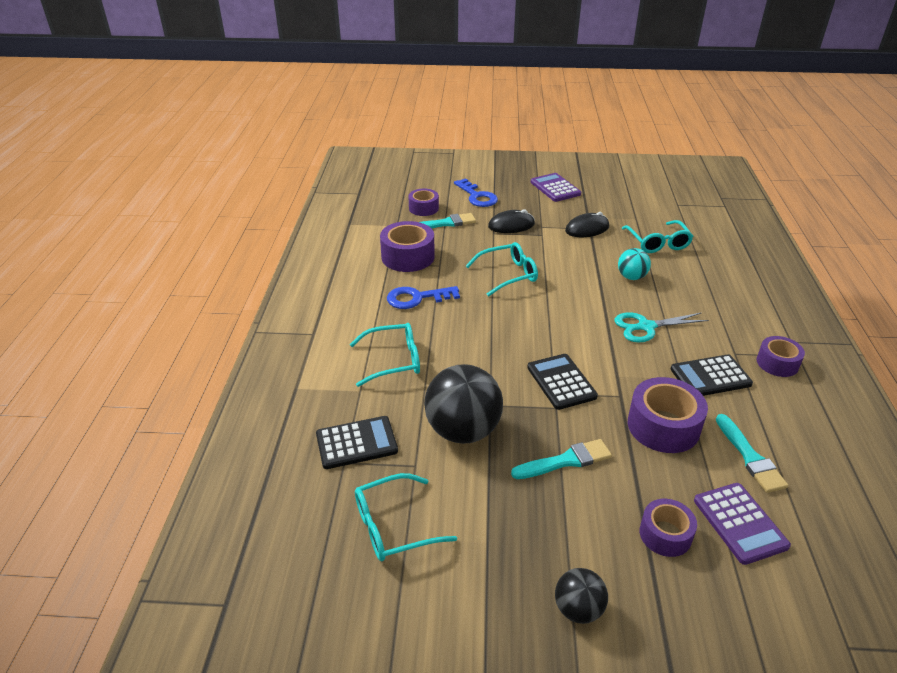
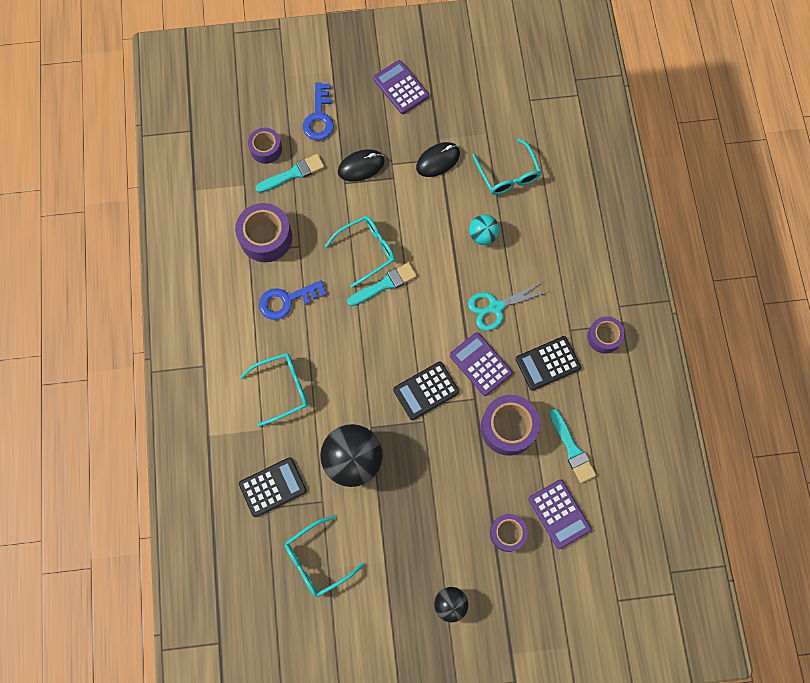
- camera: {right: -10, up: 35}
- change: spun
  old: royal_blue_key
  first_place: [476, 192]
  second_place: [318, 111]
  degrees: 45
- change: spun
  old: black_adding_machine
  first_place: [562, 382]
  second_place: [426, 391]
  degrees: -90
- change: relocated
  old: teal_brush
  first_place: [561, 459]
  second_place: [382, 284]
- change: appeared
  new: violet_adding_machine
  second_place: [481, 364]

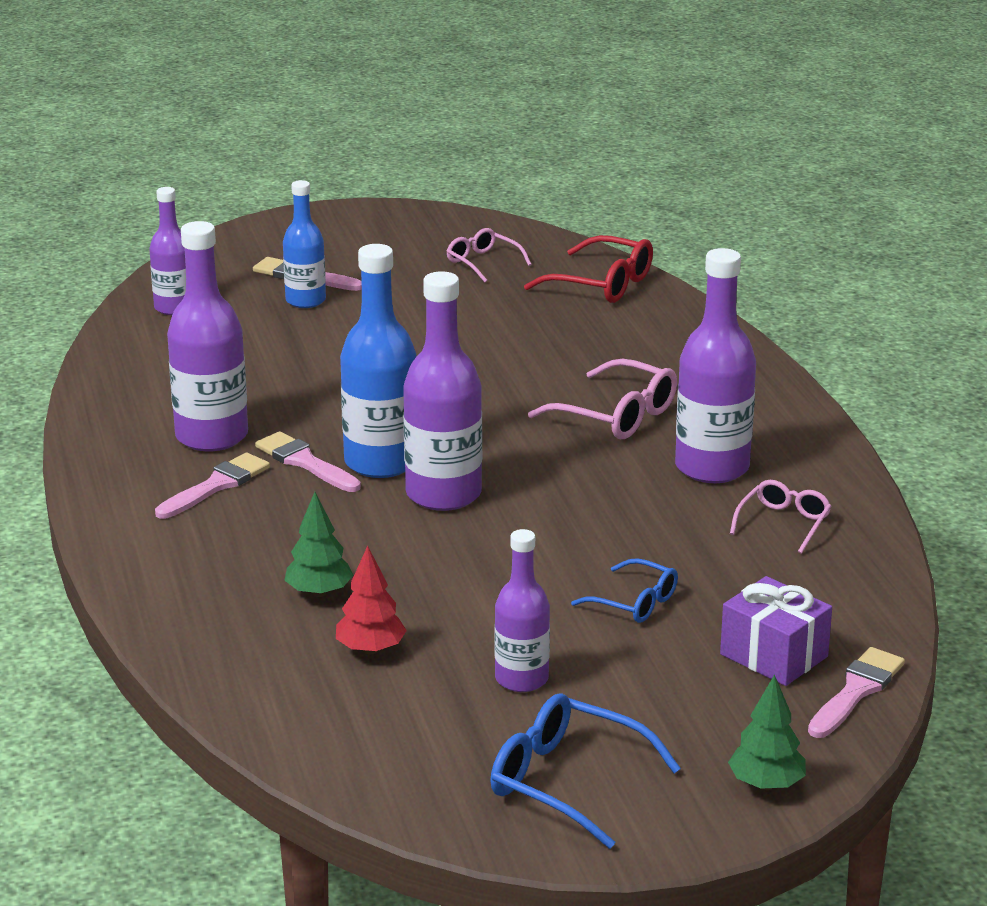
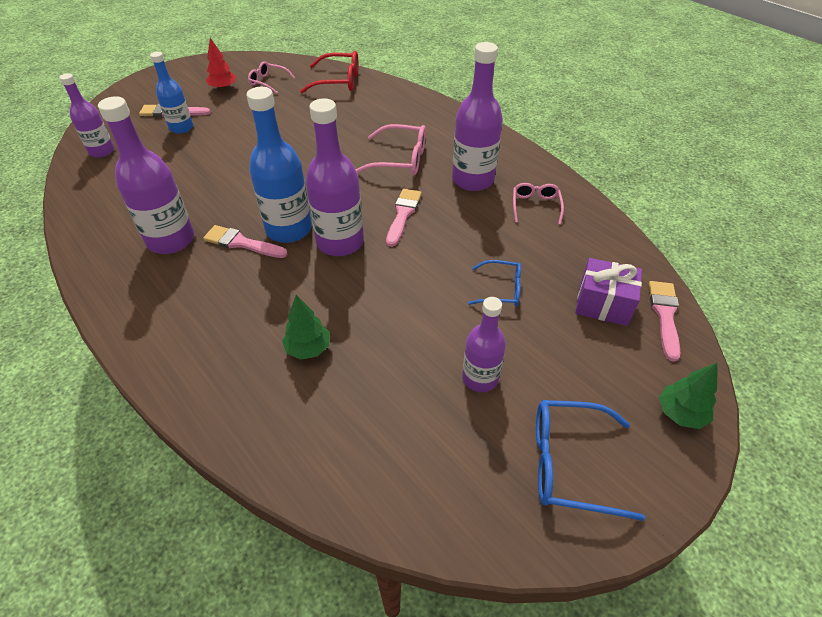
- camera: {right: -25, up: 20}
- change: relocated
  old: rose-pink_brush
  first_place: [212, 485]
  second_place: [404, 218]
- change: relocated
  old: scarlet_fir_tree
  first_place: [371, 600]
  second_place: [221, 64]

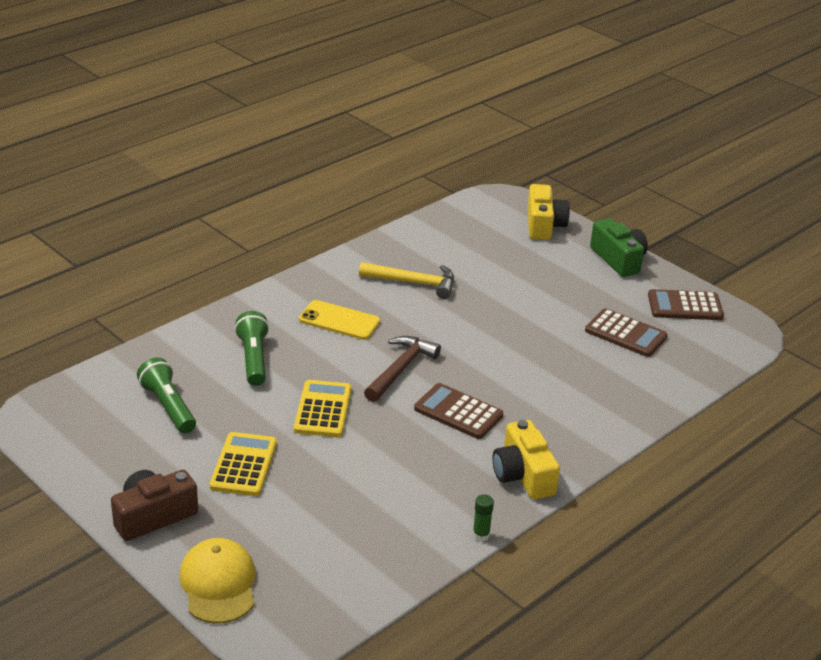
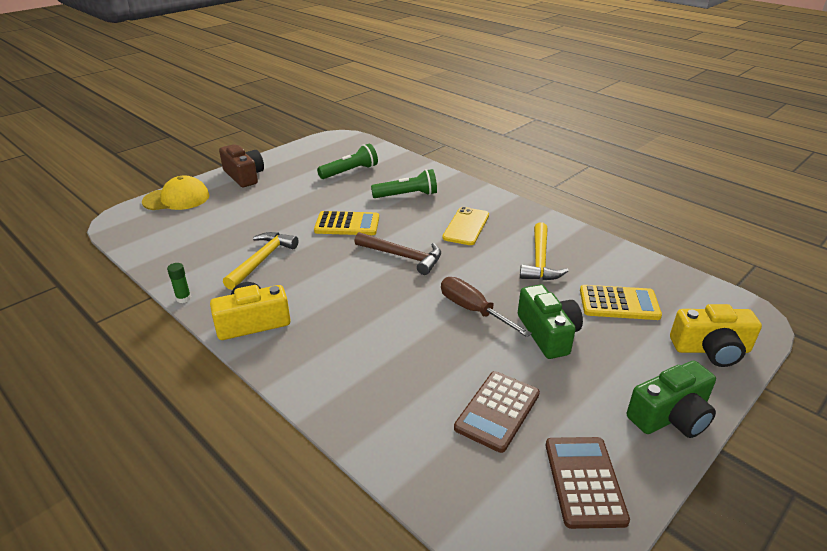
- camera: {right: 90, up: 0}
- change: missing
  old: brown_adding_machine
  first_place: [458, 411]
- change: relocated
  old: bright_yellow_adding_machine
  first_place: [243, 464]
  second_place: [621, 302]
- change: appeared
  new: bright_yellow_hammer
  second_place: [260, 261]
- change: appeared
  new: brown_screwdriver
  second_place: [486, 307]
- change: appeared
  new: emerald_photo_camera
  second_place: [550, 321]

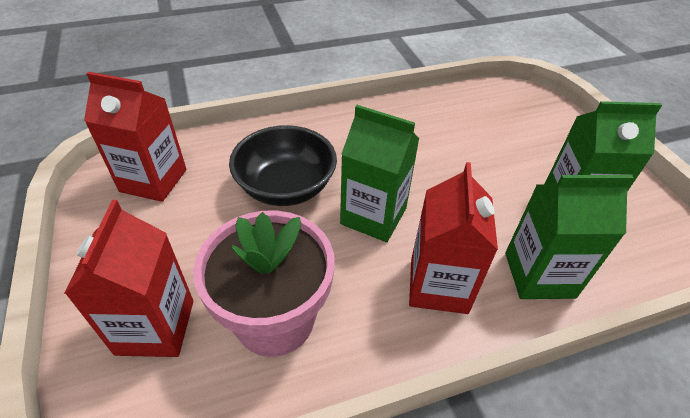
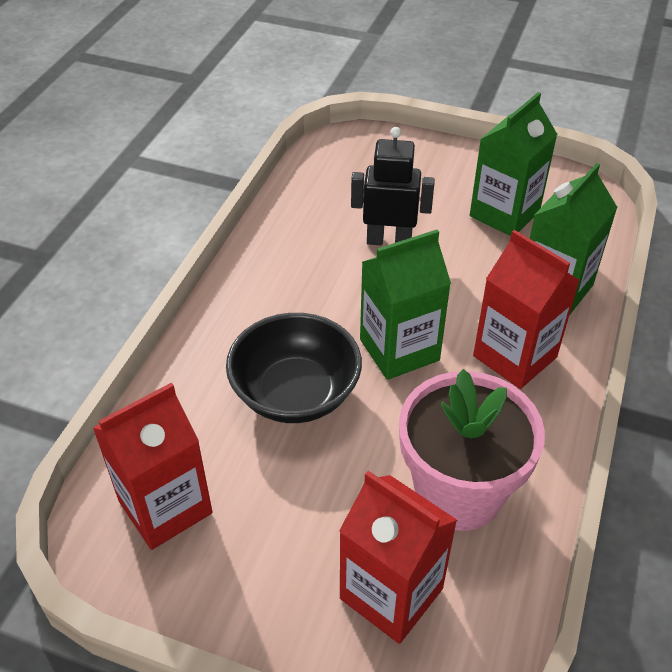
- camera: {right: -50, up: 0}
- change: appeared
  new: black_robot
  second_place: [393, 186]

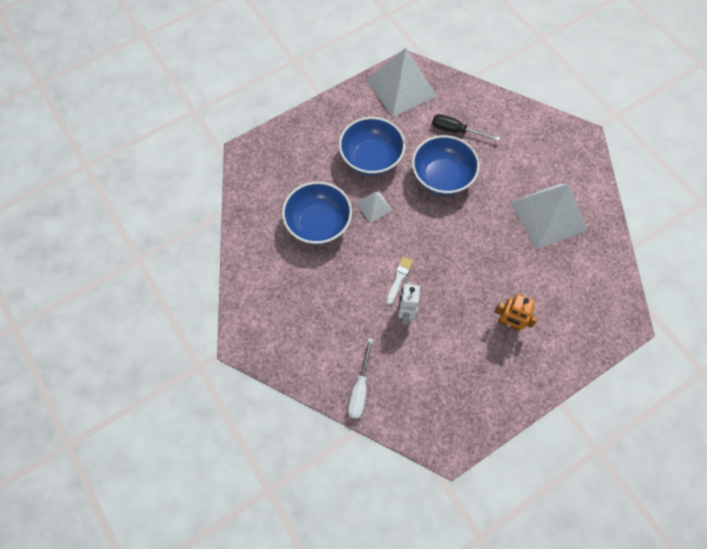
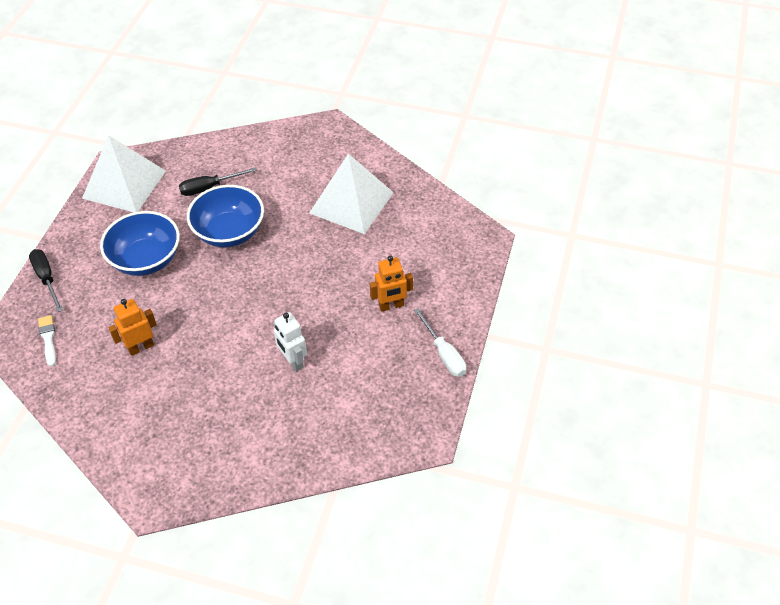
- camera: {right: -40, up: -15}
- change: exchanged
  old: royal_blue_deep_dish
  new: orange-coloured_robot
  first_place: [317, 213]
  second_place: [132, 327]
- change: missing
  old: pure_white_pyramid_shape
  first_place: [374, 207]
- change: relocated
  old: pure_white_brush
  first_place: [399, 281]
  second_place: [47, 341]
- change: relocated
  old: pure_white_screwdriver
  first_place: [360, 378]
  second_place: [440, 342]
- change: appeared
  new: black_screwdriver
  second_place: [46, 280]

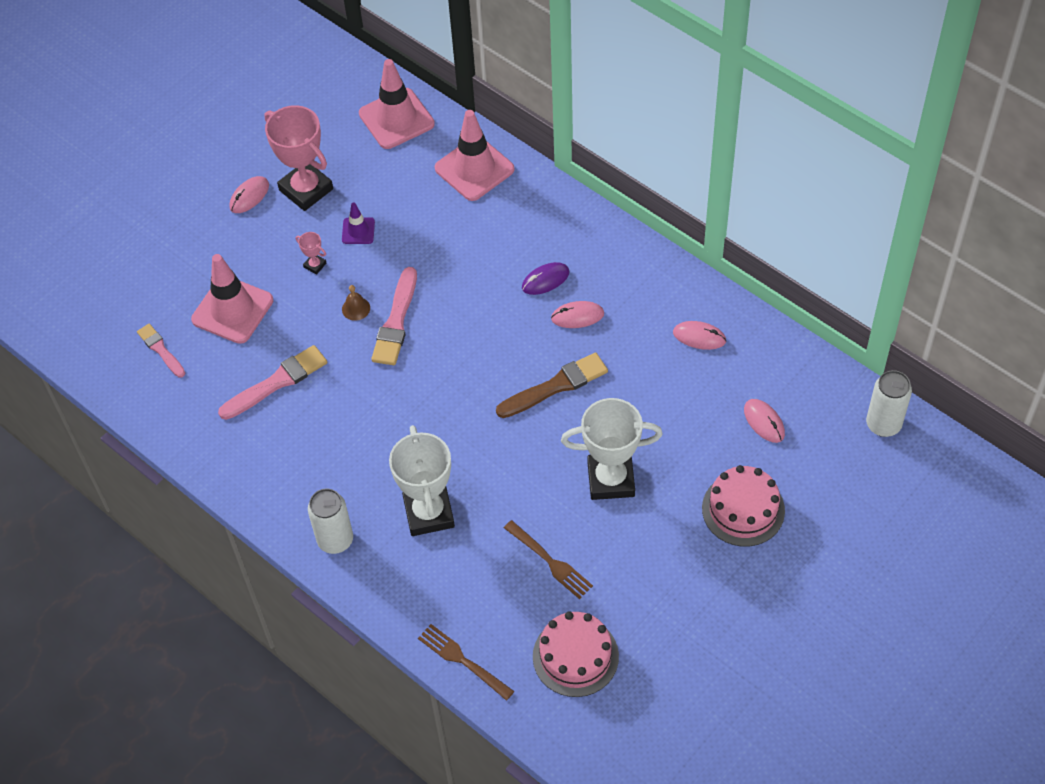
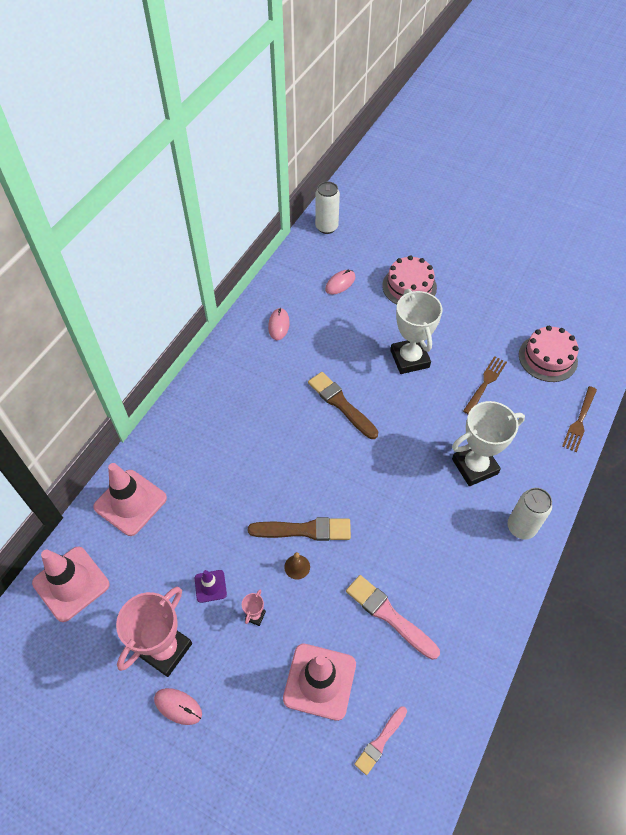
- camera: {right: -105, up: 0}
- change: missing
  old: violet_mouse
  first_place: [546, 278]
- change: colour
  old: rose-pink_brush
  new: brown_brush
  first_place: [394, 316]
  second_place: [299, 529]
- change: missing
  old: rose-pink_mouse
  first_place: [577, 314]

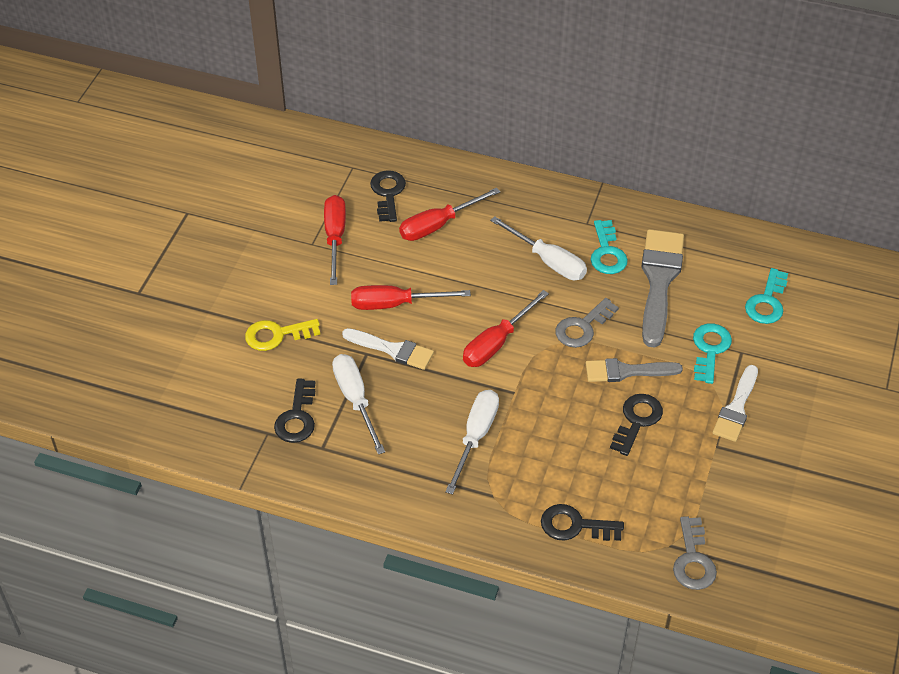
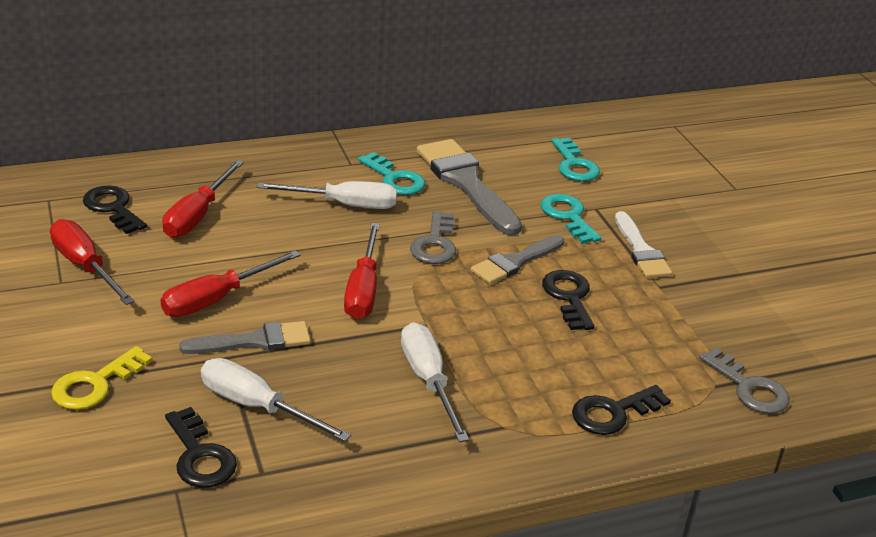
- camera: {right: -40, up: -15}
- change: colour
  old: pure_white_brush
  new: ash-grey_brush
  first_place: [388, 349]
  second_place: [245, 337]

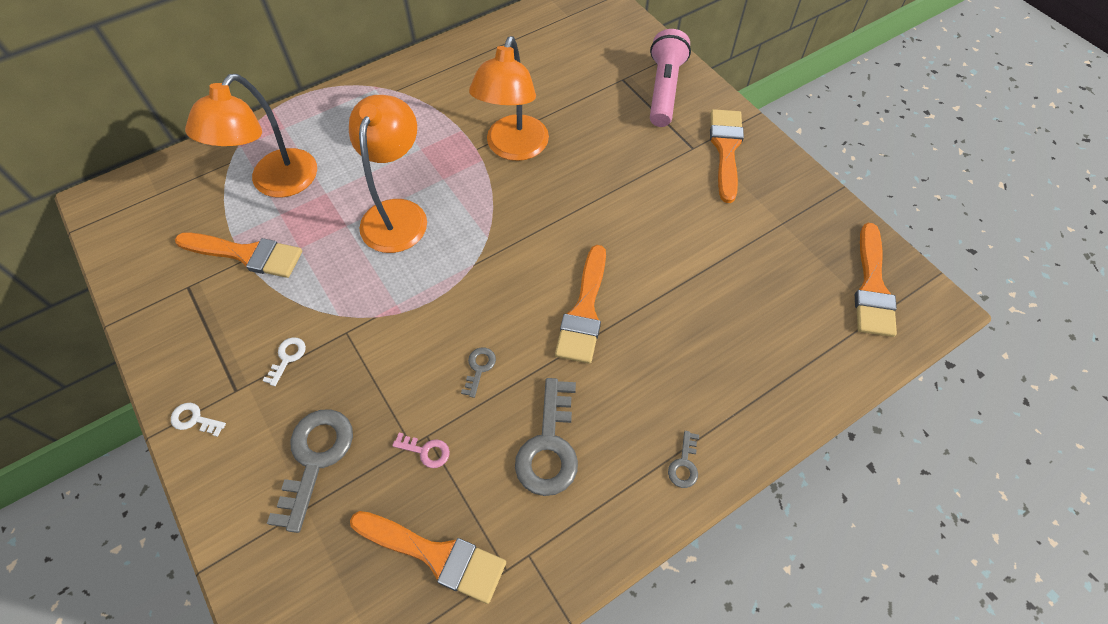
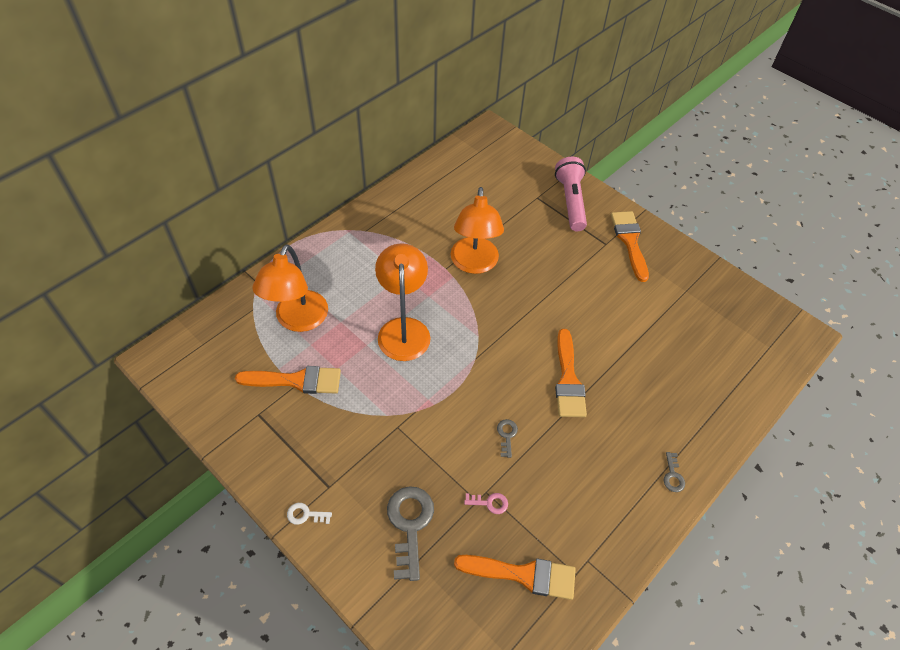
- camera: {right: -15, up: -5}
- change: missing
  old: orange-coloured_brush
  first_place: [876, 280]
- change: missing
  old: pure_white_key
  first_place: [284, 361]
- change: missing
  old: ash-grey_key
  first_place: [546, 437]

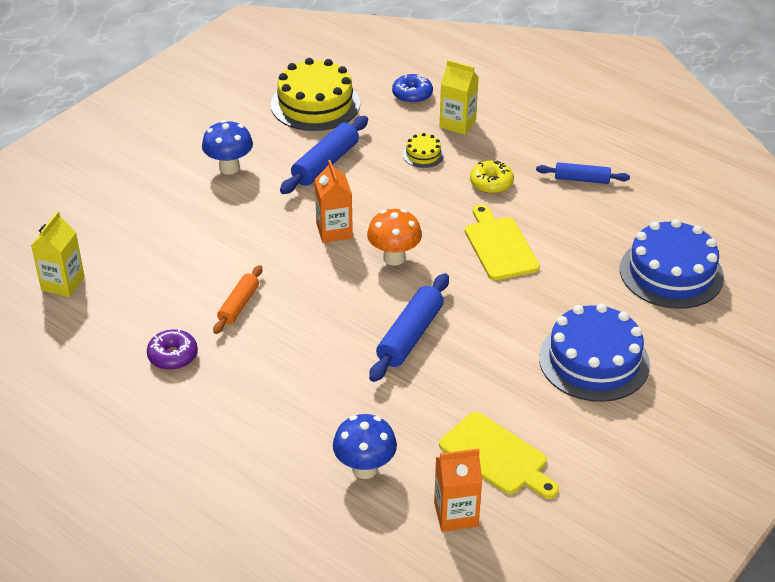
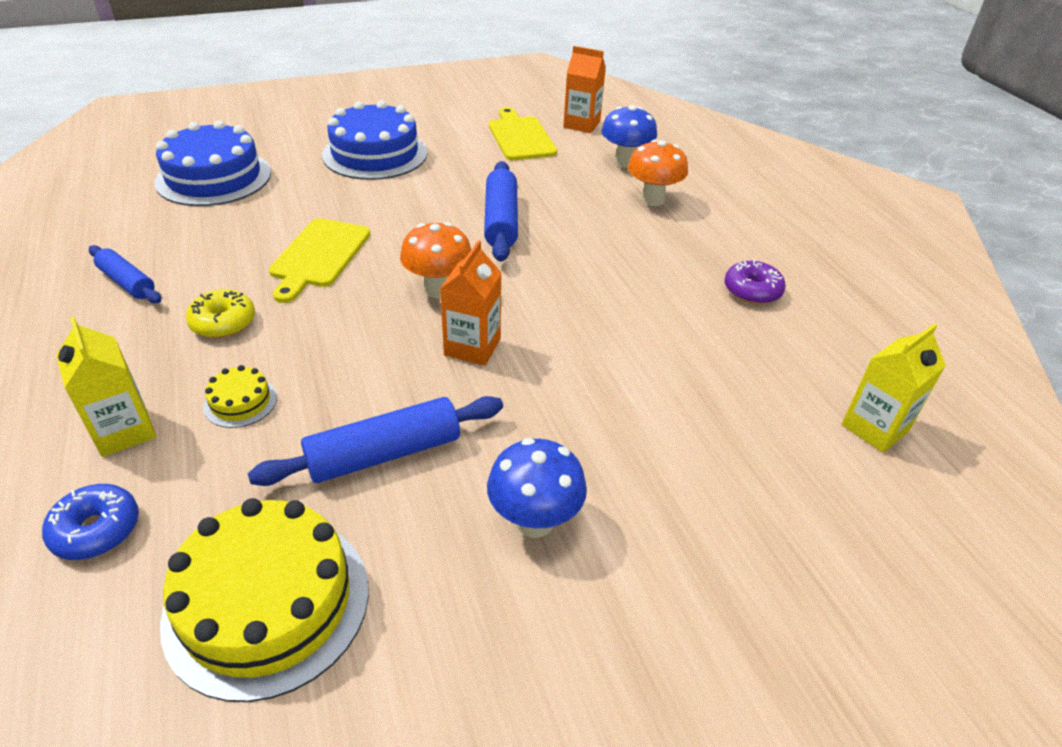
- camera: {right: -150, up: 0}
- change: missing
  old: orange-coloured_dough_roller
  first_place: [237, 299]
- change: spun
  old: royal_blue_dough_roller
  first_place: [409, 327]
  second_place: [501, 211]
  degrees: -60
- change: appeared
  new: orange-coloured_toadstool
  second_place: [658, 173]

